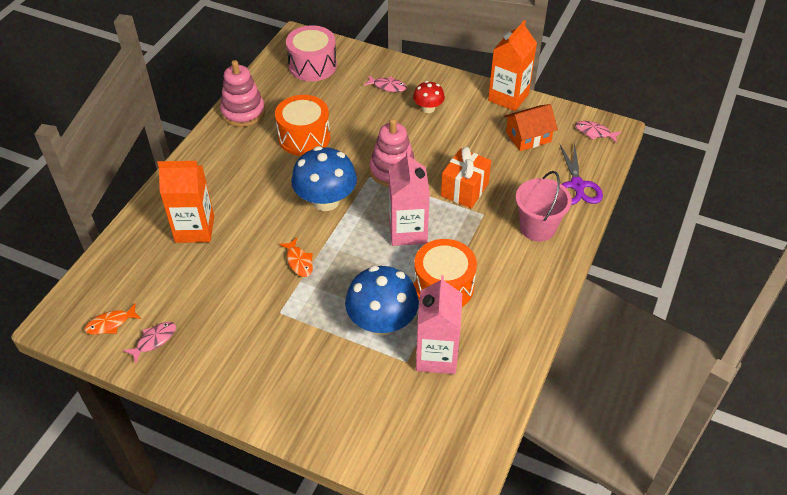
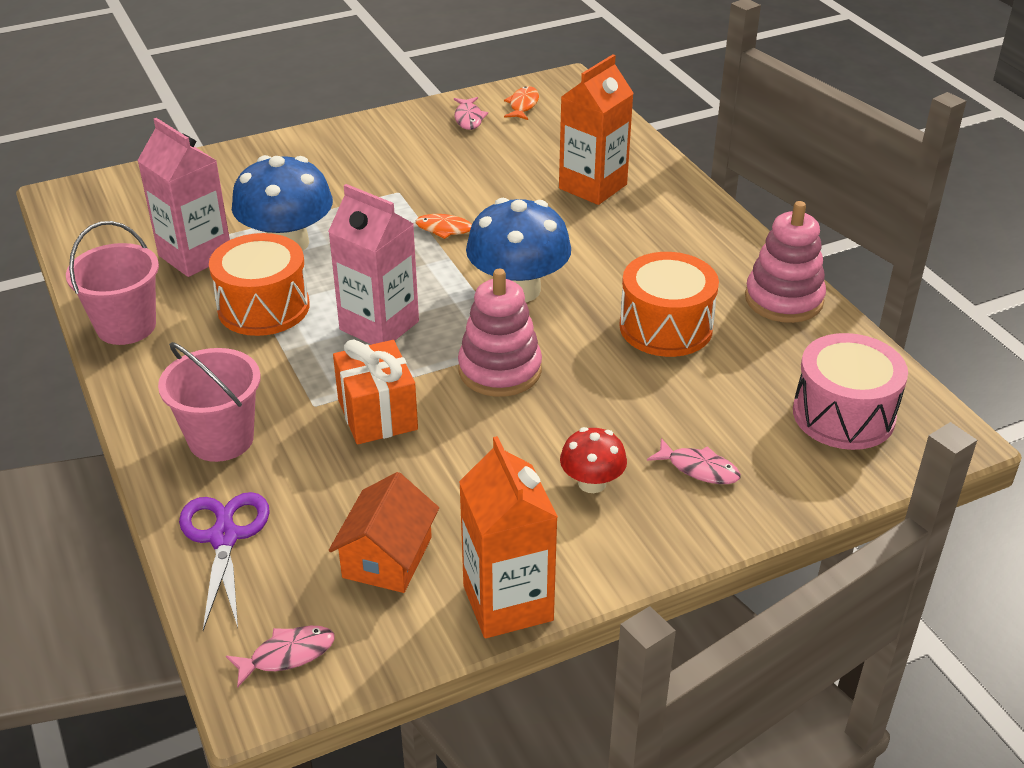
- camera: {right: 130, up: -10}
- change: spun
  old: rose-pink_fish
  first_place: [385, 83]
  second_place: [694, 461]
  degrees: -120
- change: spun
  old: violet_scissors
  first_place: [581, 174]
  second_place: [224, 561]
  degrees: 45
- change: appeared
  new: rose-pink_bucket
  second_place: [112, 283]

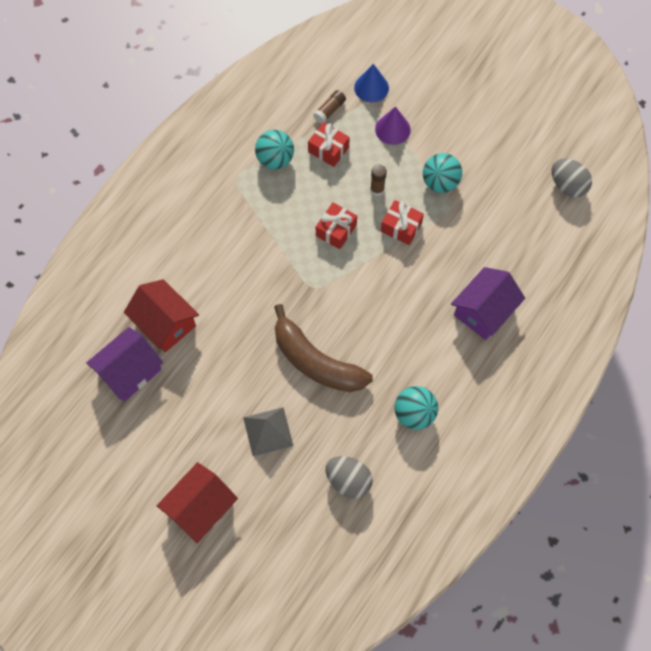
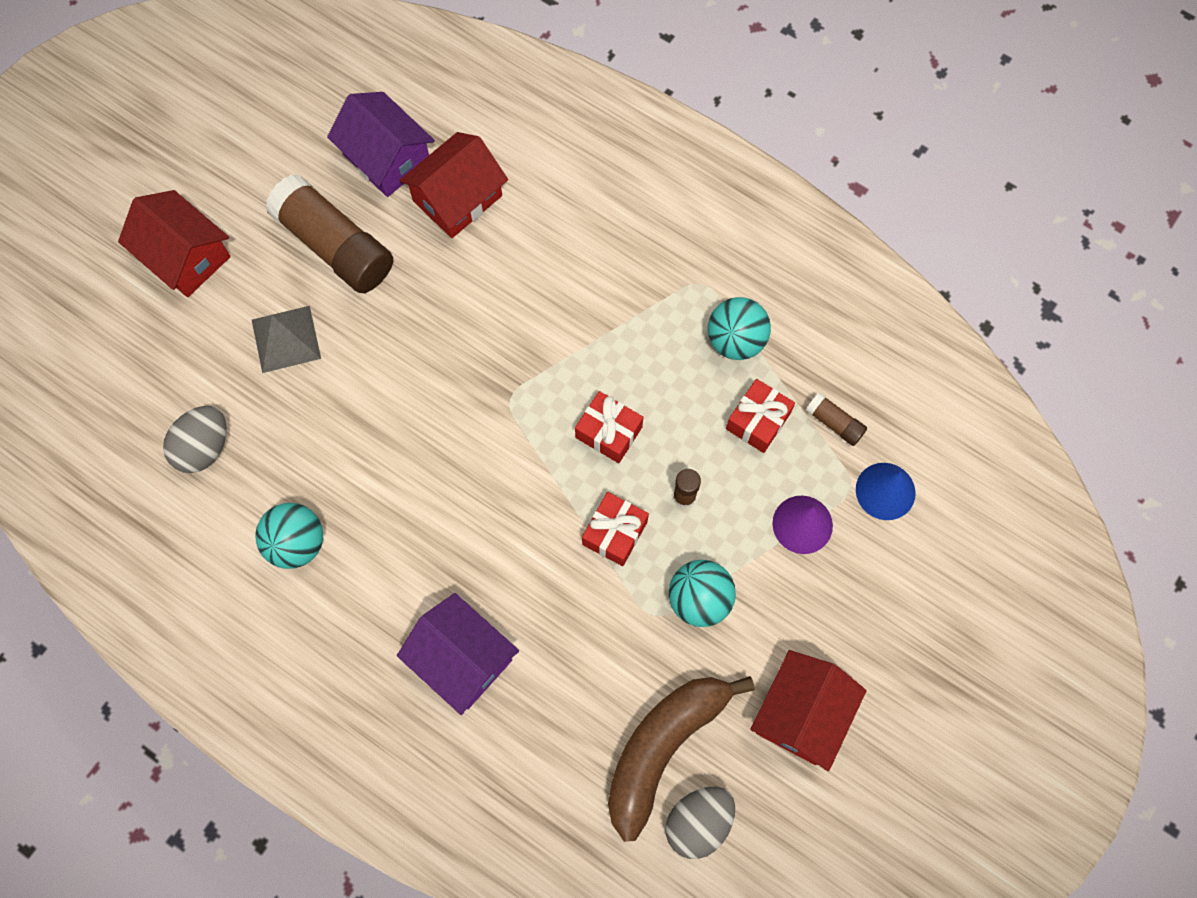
- camera: {right: 90, up: 5}
- change: relocated
  old: brown_banana
  first_place: [323, 348]
  second_place: [681, 759]
- change: appeared
  new: brown_glue_stick
  second_place: [329, 233]
- change: appeared
  new: scarlet_toy_house
  second_place: [809, 710]

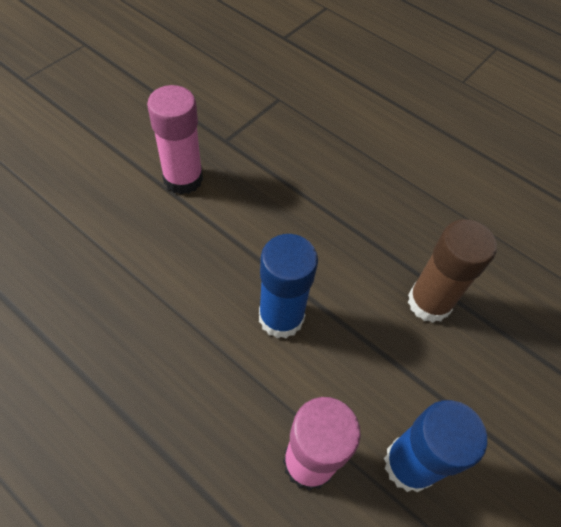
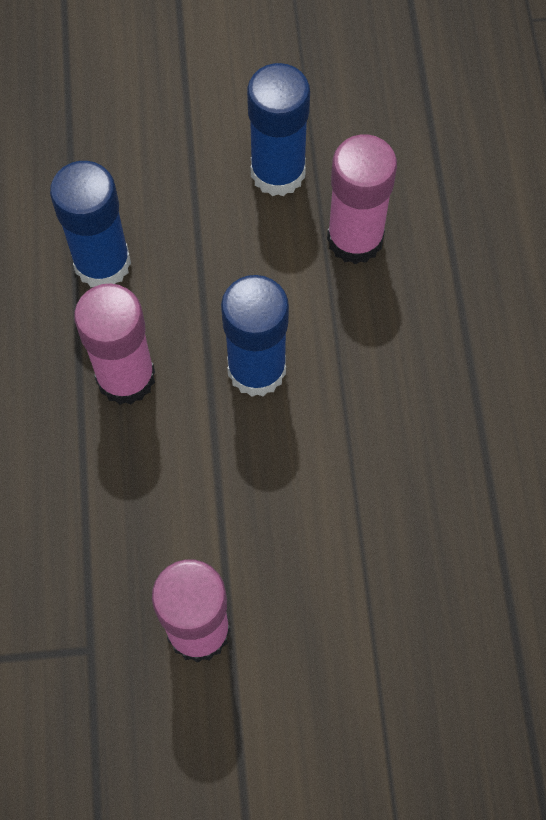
- camera: {right: -130, up: 10}
- change: colour
  old: brown_glue_stick
  new: royal_blue_glue_stick
  first_place: [452, 271]
  second_place: [90, 224]
- change: appeared
  new: rose-pink_glue_stick
  second_place: [114, 344]

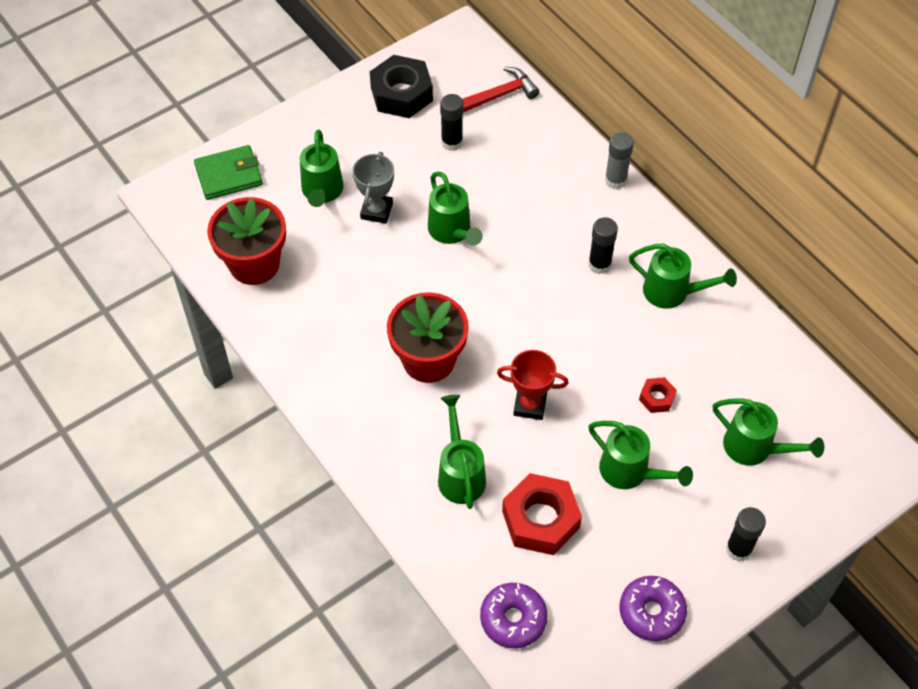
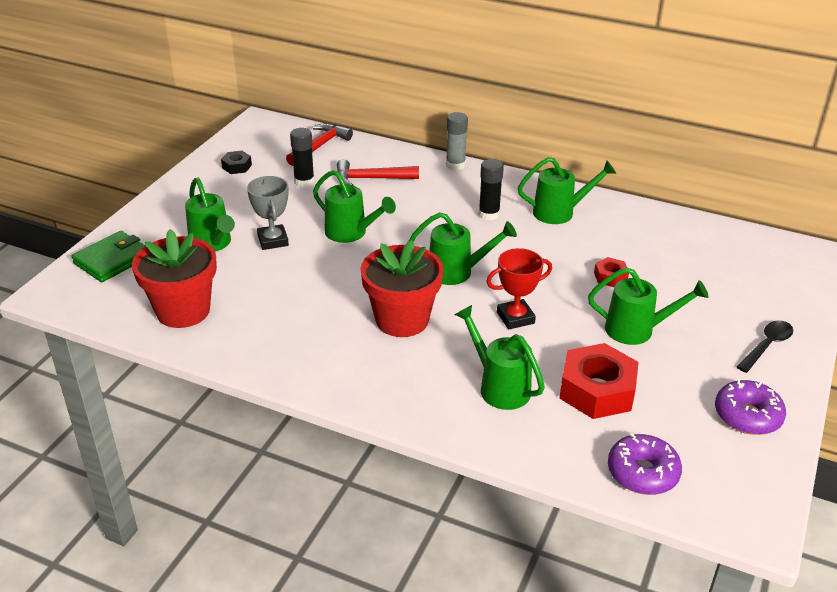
- camera: {right: -30, up: -20}
- change: size
  old: black_hexagon_nut
  first_place: [401, 86]
  second_place: [236, 162]
  factor: 0.49
- change: relocated
  old: emerald_watering_can
  first_place: [768, 432]
  second_place: [463, 248]
- change: exchanged
  old: black_glue_stick
  new: black_teaspoon
  first_place: [746, 534]
  second_place: [765, 346]
- change: appeared
  new: scarlet_hammer
  second_place: [378, 172]

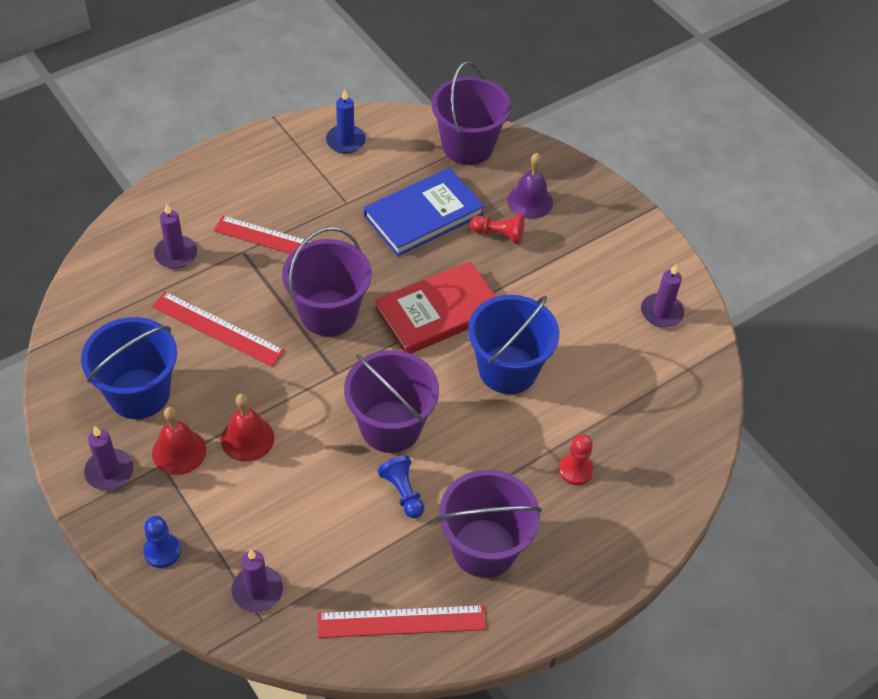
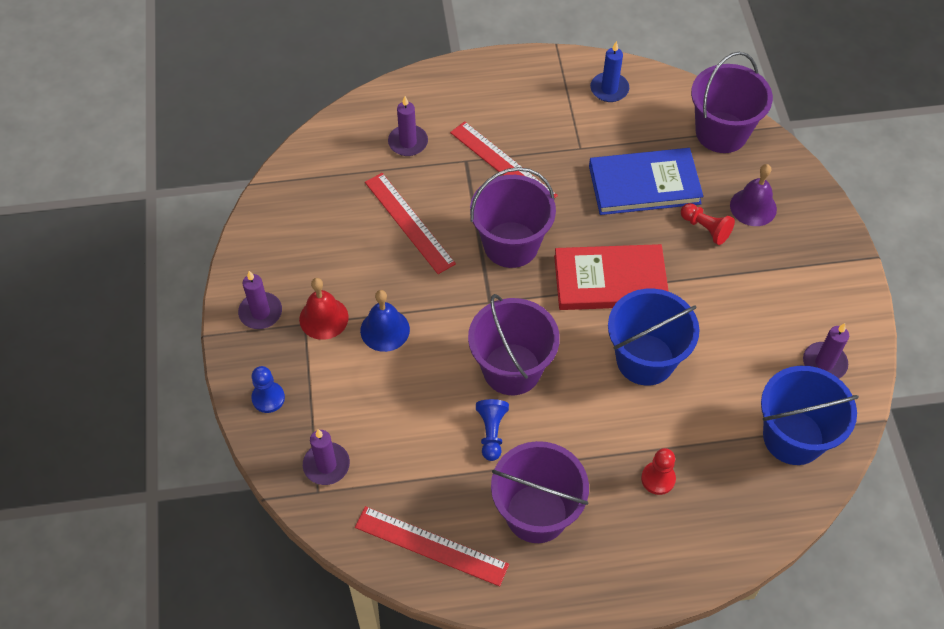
- camera: {right: 30, up: 5}
- change: relocated
  old: royal_blue_bucket
  first_place: [129, 368]
  second_place: [810, 415]
- change: colour
  old: scarlet_bell
  new: royal_blue_bell
  first_place: [247, 428]
  second_place: [385, 321]

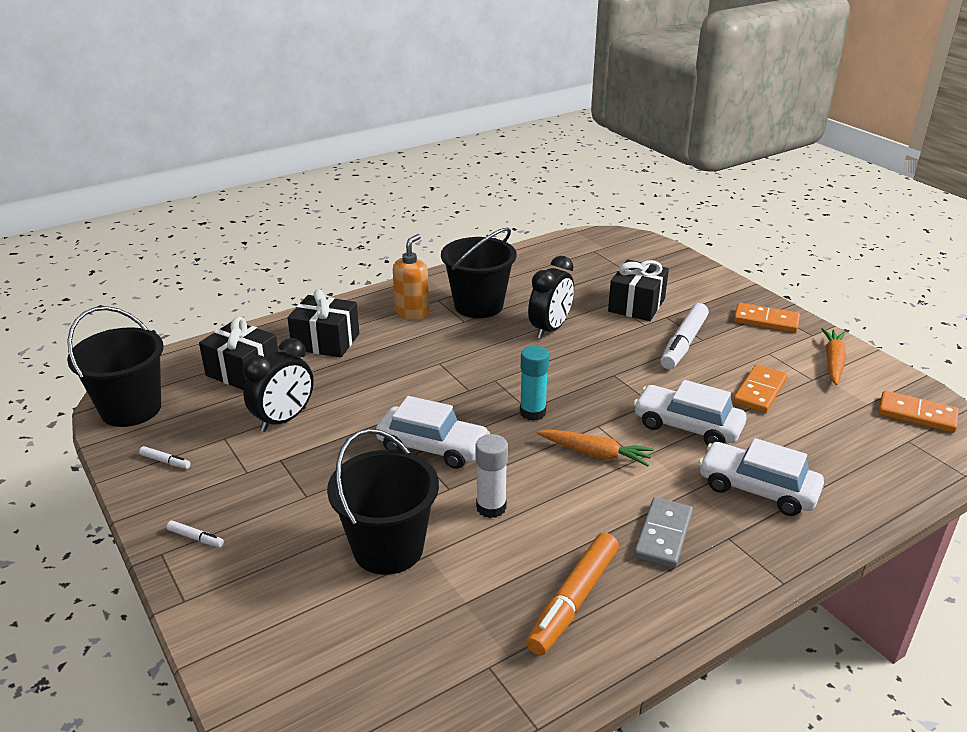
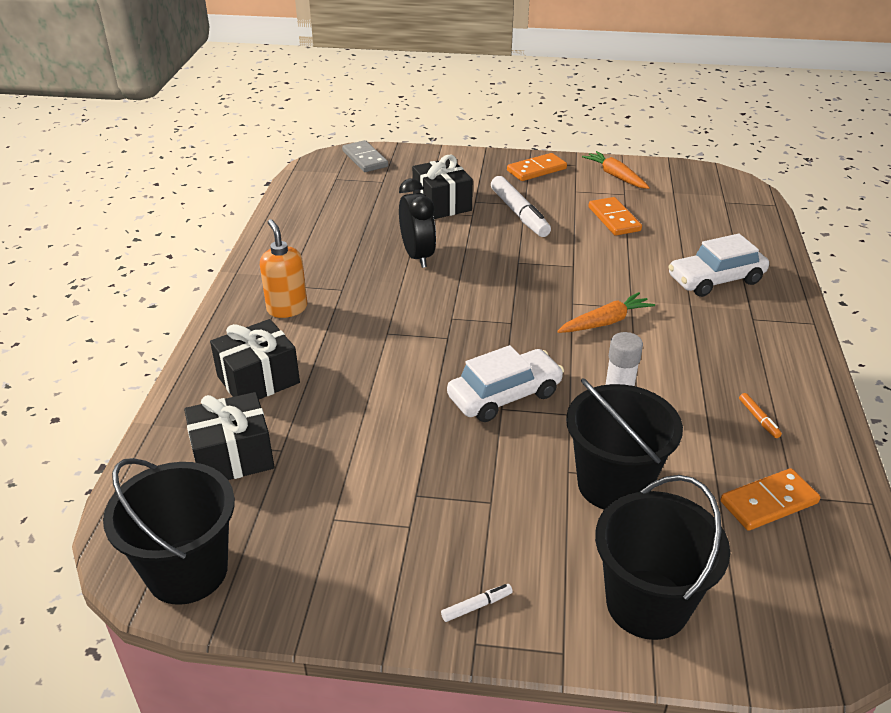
- camera: {right: -50, up: 5}
- change: relocated
  old: black_bucket
  first_place: [479, 272]
  second_place: [662, 557]
- change: missing
  old: black_alarm_clock
  first_place: [278, 385]
- change: missing
  old: teal_glue_stick
  first_place: [534, 383]
- change: missing
  old: pure_white_toy_car
  first_place: [690, 412]
- change: relocated
  old: orange-coloured_domino_piece
  first_place: [918, 412]
  second_place: [770, 499]
- change: missing
  old: pure_white_marker_pen
  first_place: [165, 457]
- change: relocated
  old: ash-grey_domino_piece
  first_place: [663, 532]
  second_place: [365, 156]
- change: size
  old: orange-coloured_marker_pen
  first_place: [572, 594]
  second_place: [760, 415]
  factor: 0.43

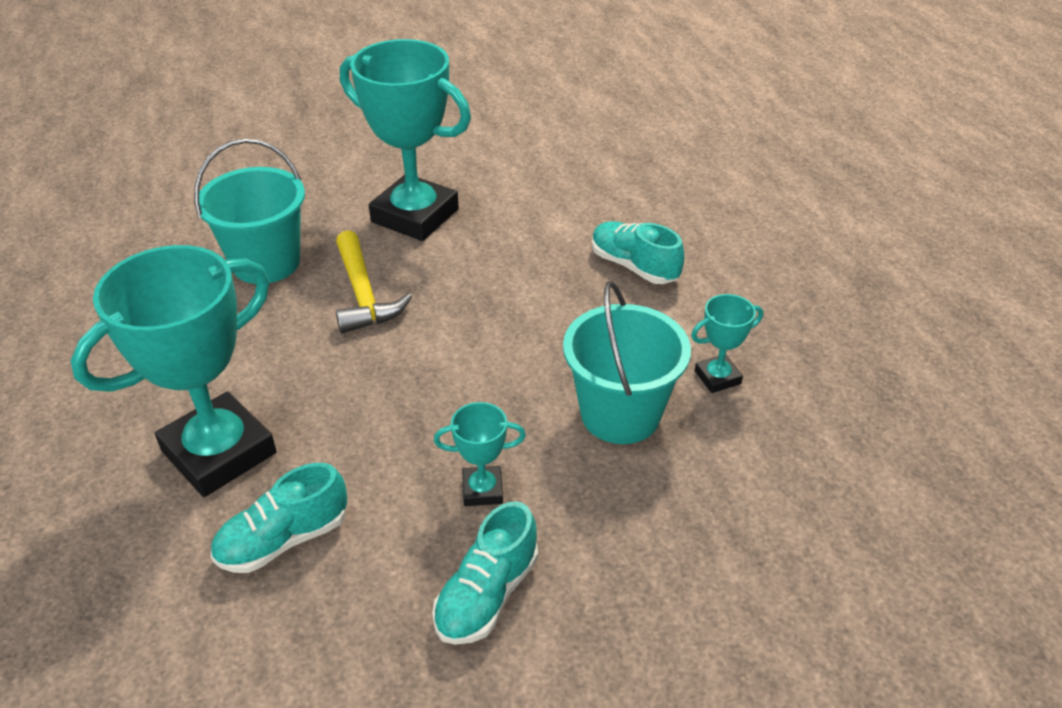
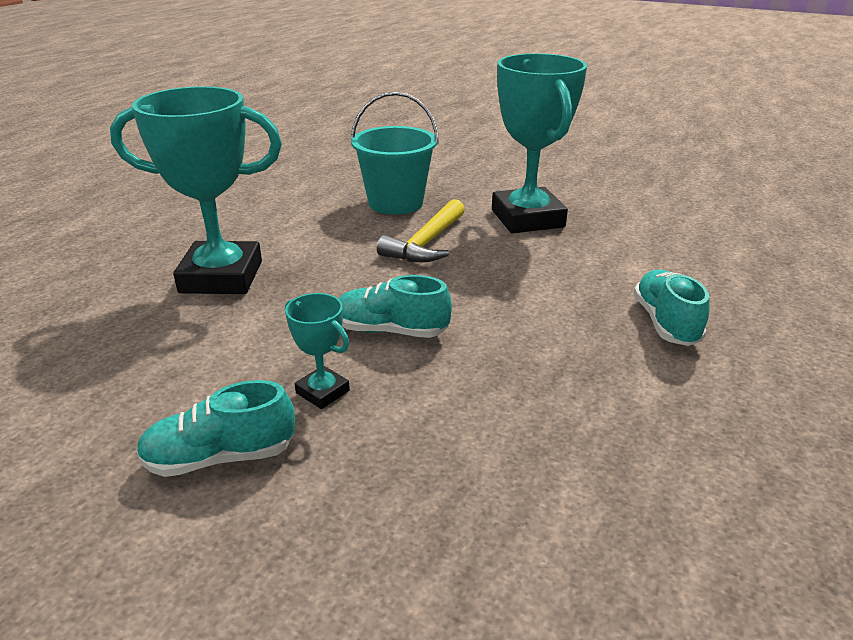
- camera: {right: 45, up: -10}
- change: missing
  old: teal_bucket
  first_place: [627, 362]
- change: missing
  old: teal_award_cup
  first_place: [727, 343]
- change: relocated
  old: teal_shoe
  first_place: [278, 518]
  second_place: [395, 306]

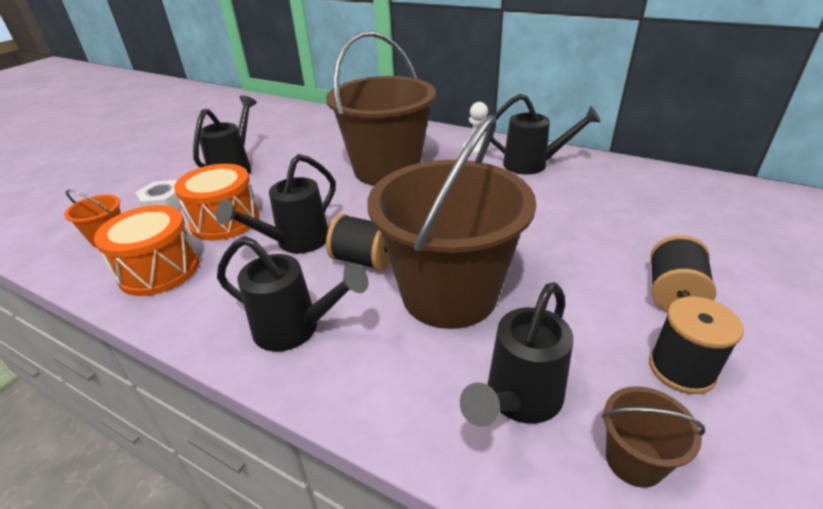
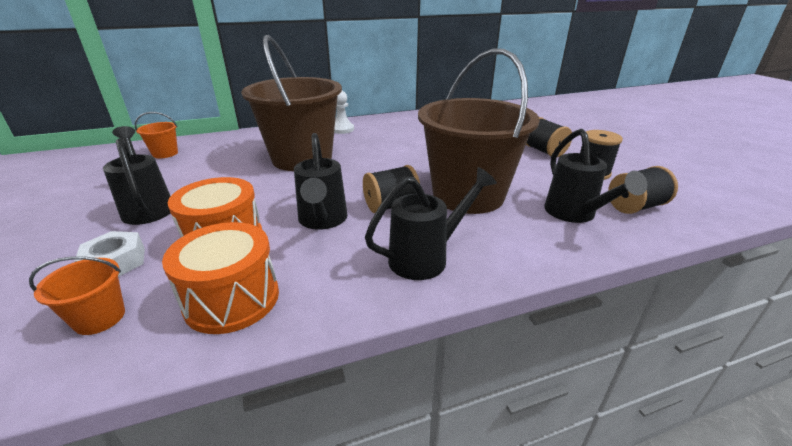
- camera: {right: -50, up: -5}
- change: missing
  old: black_watering_can
  first_place: [543, 134]
- change: exchanged
  old: brown_bucket
  new: black_spool
  first_place: [653, 437]
  second_place: [643, 190]
- change: appeared
  new: orange-coloured_bucket
  second_place: [156, 135]

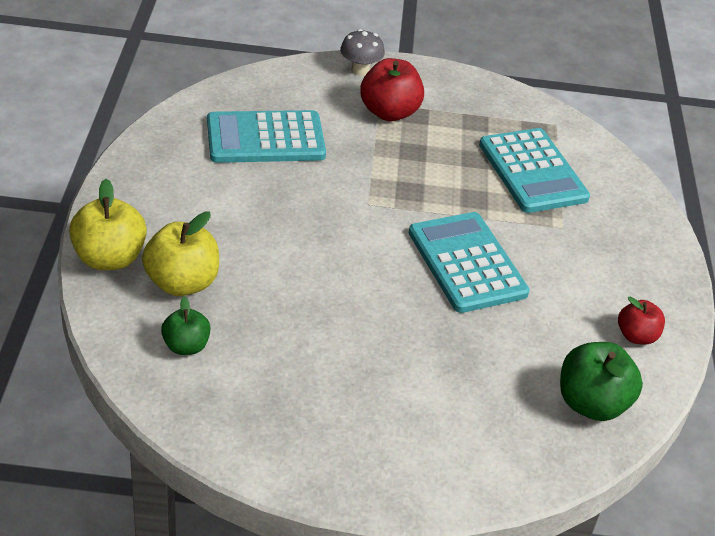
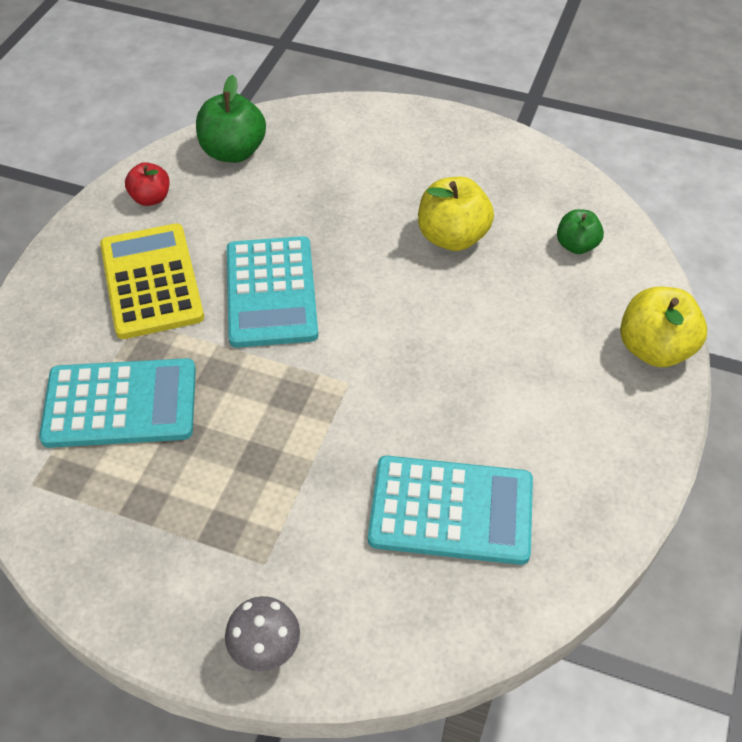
- camera: {right: -160, up: 10}
- change: missing
  old: scarlet_apple_fruit
  first_place: [392, 89]
- change: spun
  old: teal_adding_machine
  first_place: [534, 170]
  second_place: [117, 403]
  degrees: 90
- change: relocated
  old: bright_yellow_apple_fruit
  first_place: [180, 253]
  second_place: [456, 214]
- change: appeared
  new: bright_yellow_adding_machine
  second_place: [152, 281]

